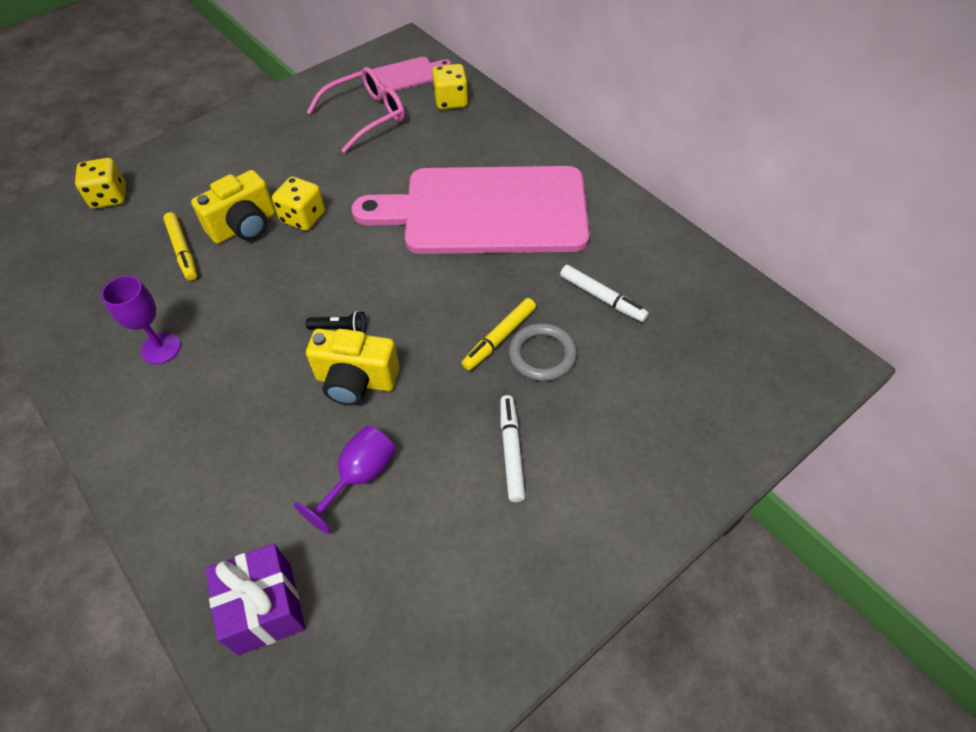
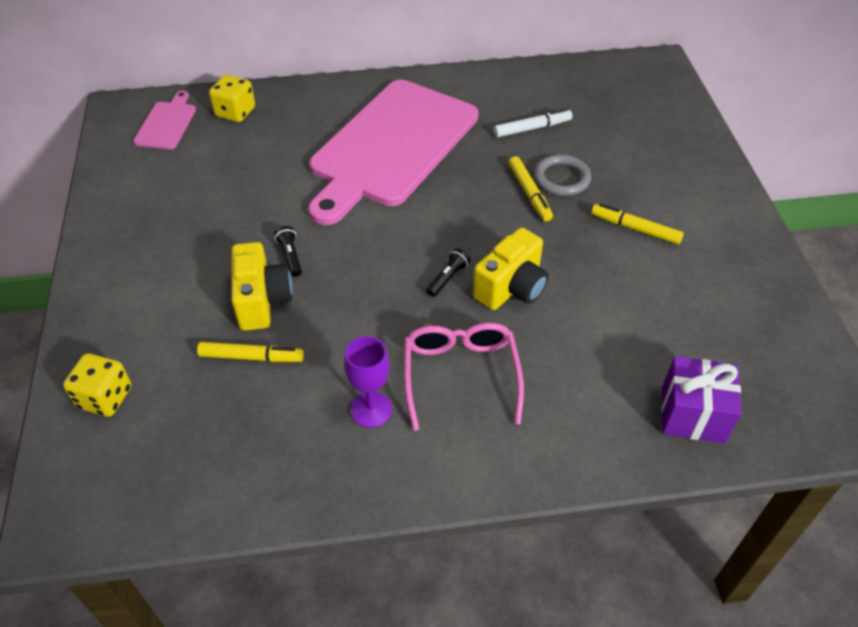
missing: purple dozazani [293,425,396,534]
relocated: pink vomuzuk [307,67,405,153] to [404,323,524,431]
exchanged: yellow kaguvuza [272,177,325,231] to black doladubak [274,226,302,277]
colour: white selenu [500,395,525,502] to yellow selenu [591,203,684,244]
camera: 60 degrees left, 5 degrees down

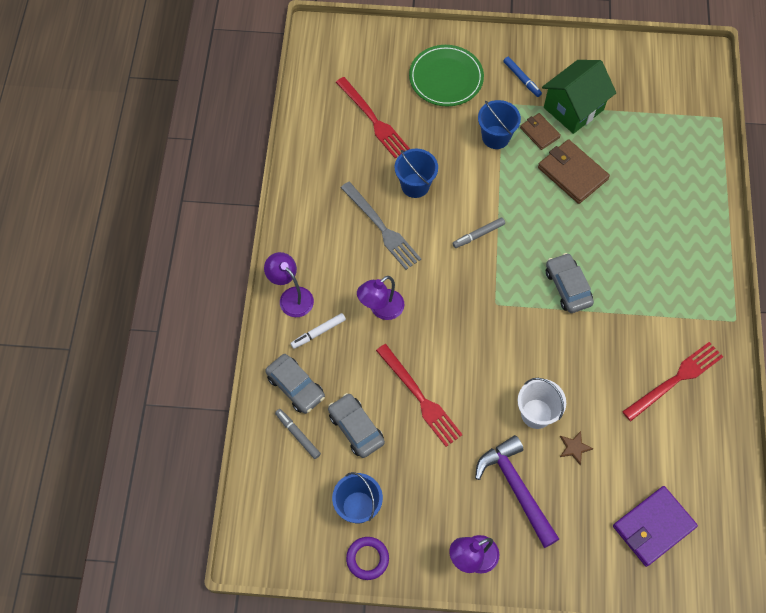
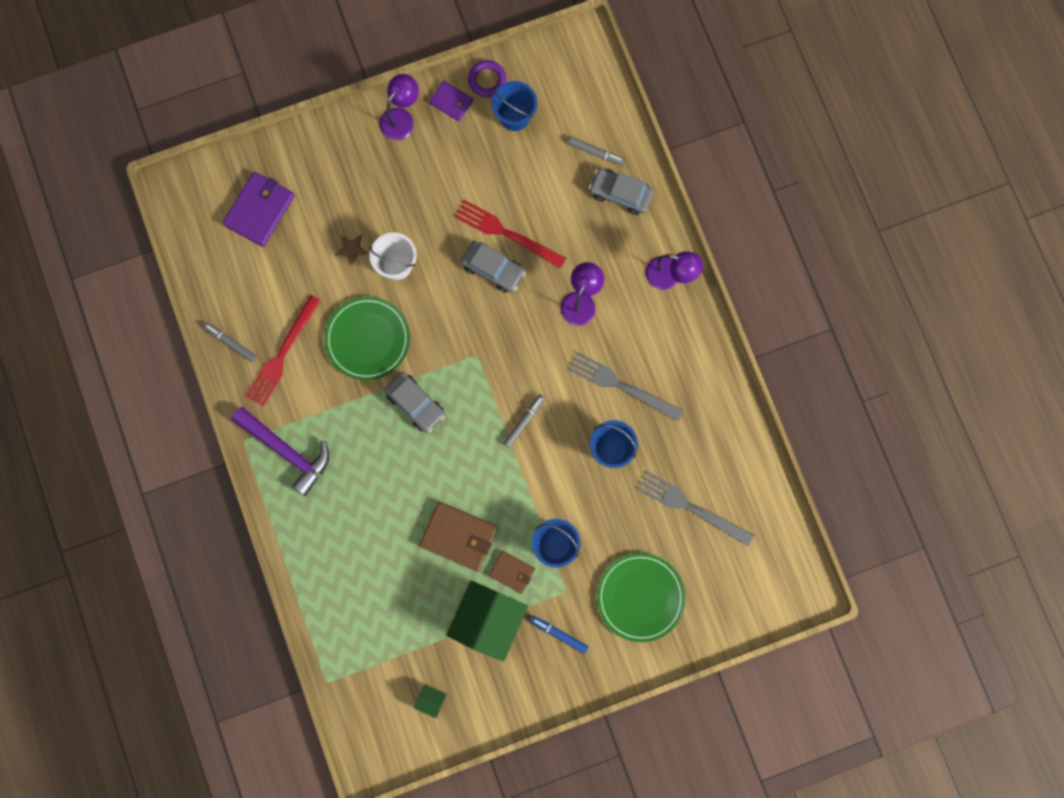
missing: white selenu [290,313,346,349]
appeared: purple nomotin [429,80,474,121]; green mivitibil [324,297,410,380]; grey selenu [203,322,257,362]; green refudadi [414,684,447,718]
relocated: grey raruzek [328,393,385,458] to [461,241,526,293]; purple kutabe [475,435,559,548] to [231,407,329,496]
colour: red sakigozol [336,77,410,158] to grey sakigozol [637,471,754,546]
camera: 155 degrees right, 15 degrees up

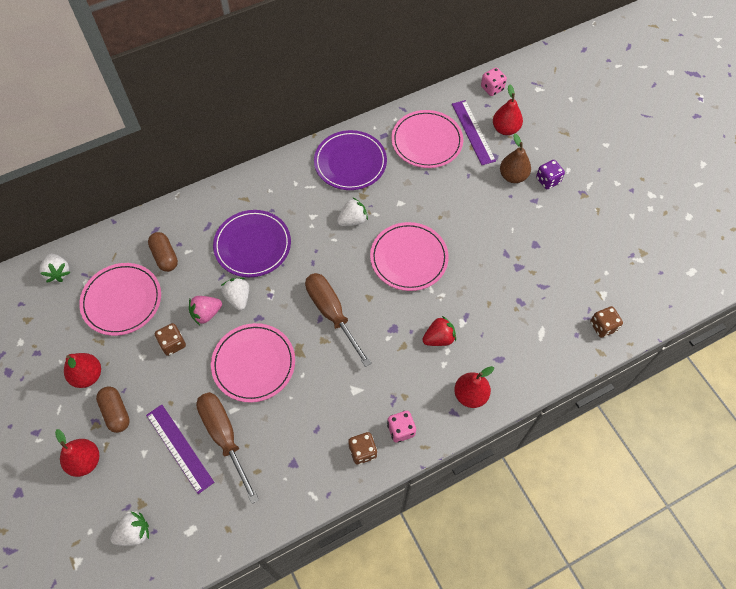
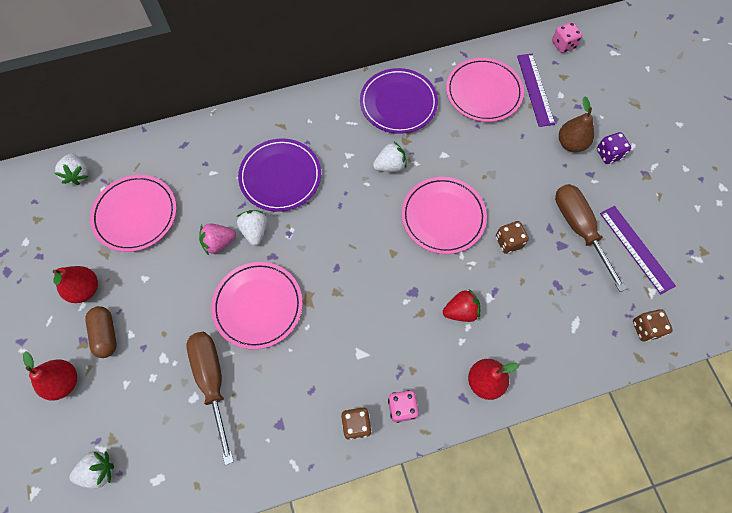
missing: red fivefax [493,84,523,135]; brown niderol [148,232,178,272]
relocated: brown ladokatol [305,273,372,367] to [555,184,627,292]; brown kaguvuza [155,323,186,356] to [496,221,529,254]; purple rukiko [146,405,214,494] to [600,206,676,294]
camera: 10 degrees right, 5 degrees up

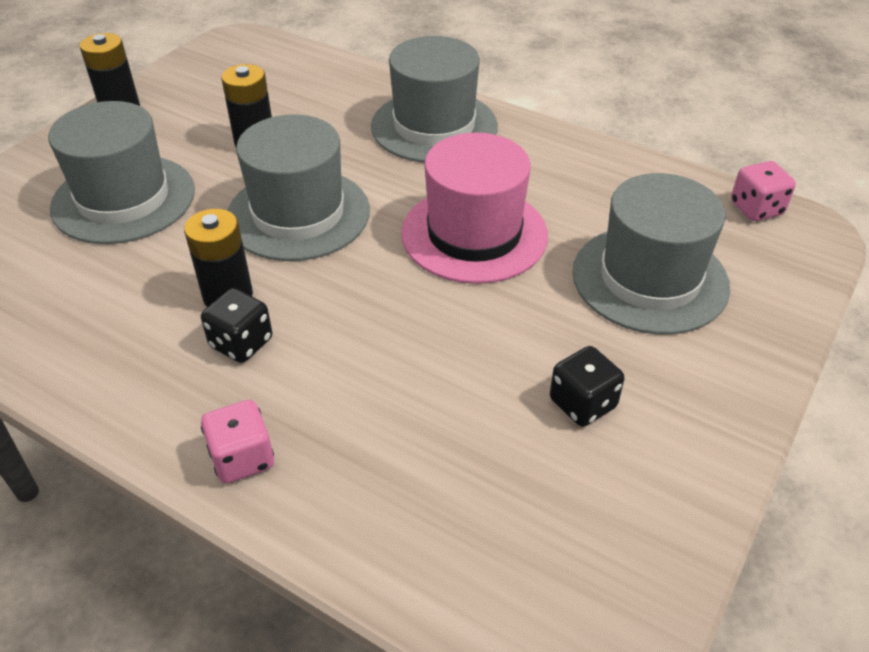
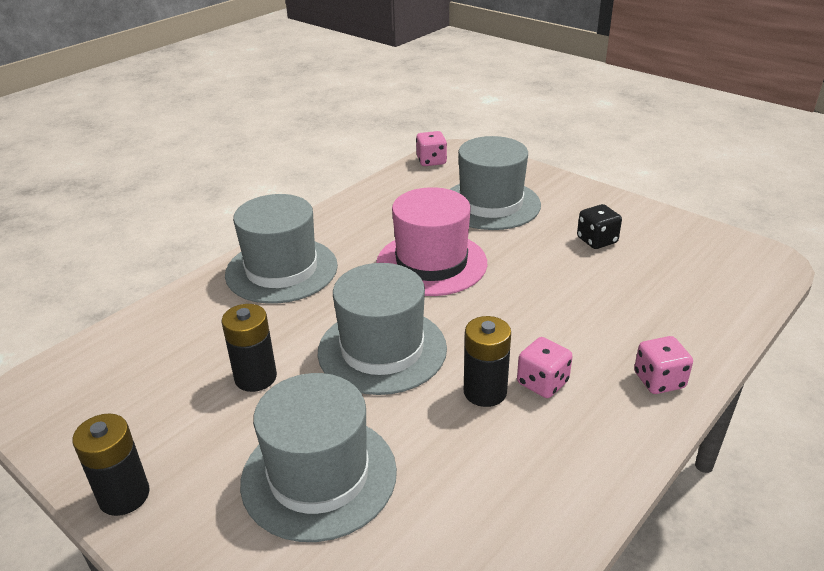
colour: black kaguvuza [201,288,272,363] to pink kaguvuza [517,337,573,398]
camera: 80 degrees left, 10 degrees down

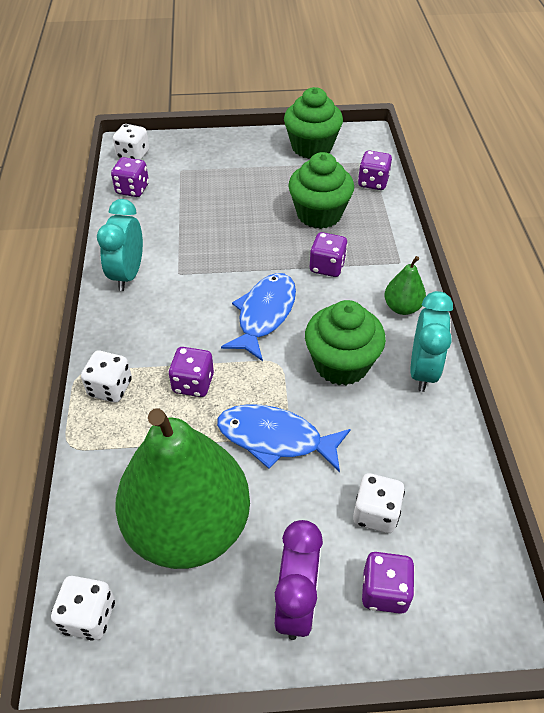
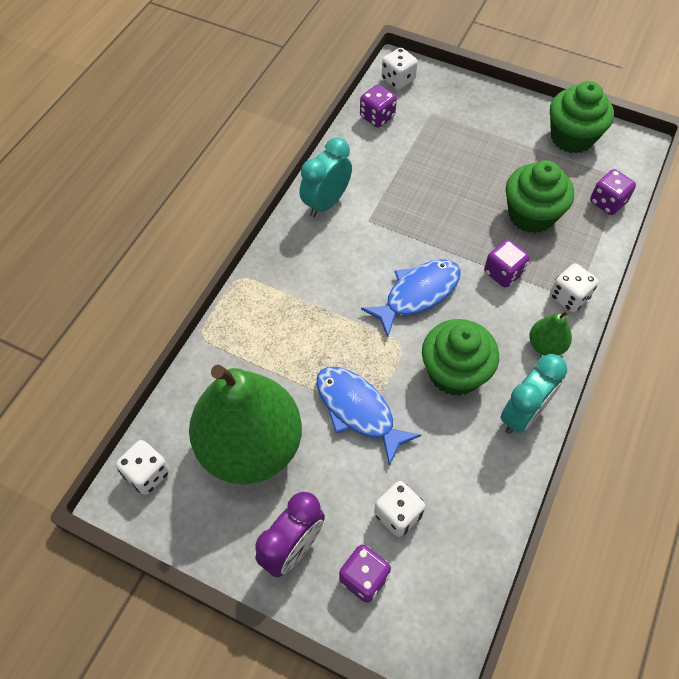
missing: purple kaguvuza [168,347,214,397]
relocated: white kaguvuza [81,351,132,403] to [550,263,598,312]
camera: 30 degrees right, 10 degrees up

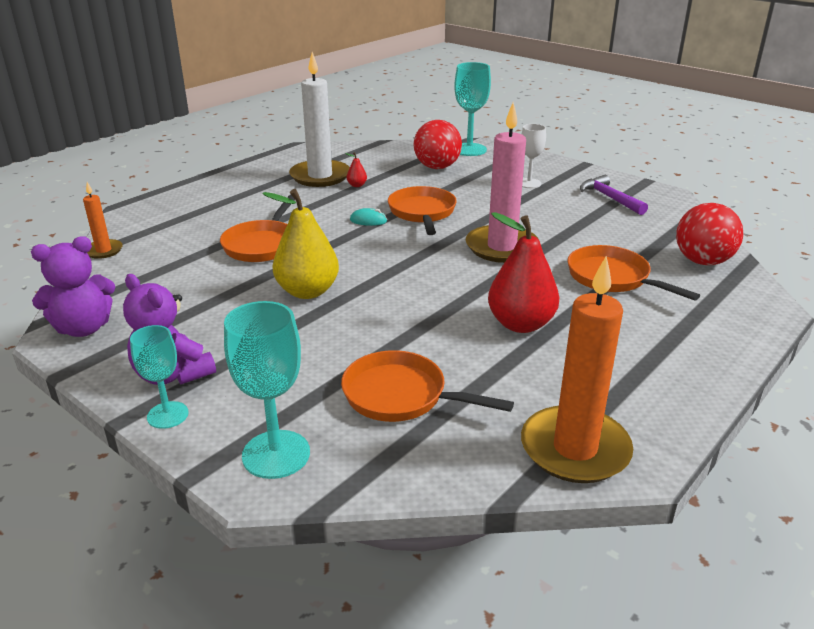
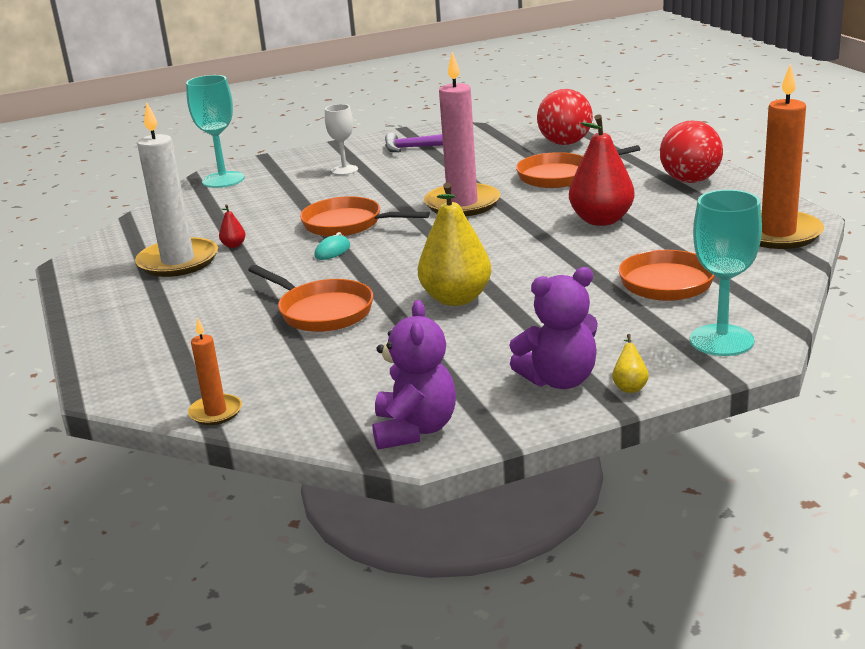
relocated: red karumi [414,120,462,169] to [660,121,723,183]
exchanged: turquoise dozazani [130,325,188,429] to yellow fivefax [612,334,649,393]
camera: 60 degrees left, 5 degrees down

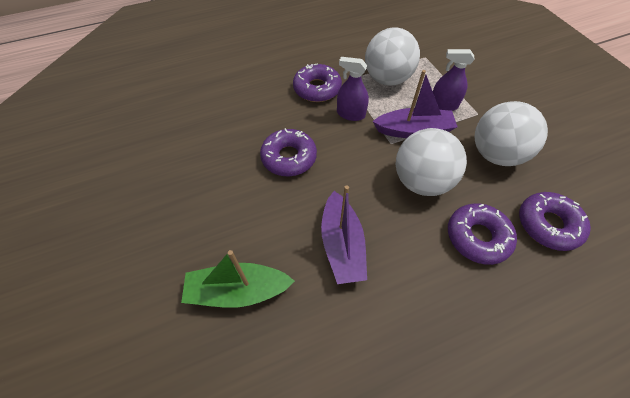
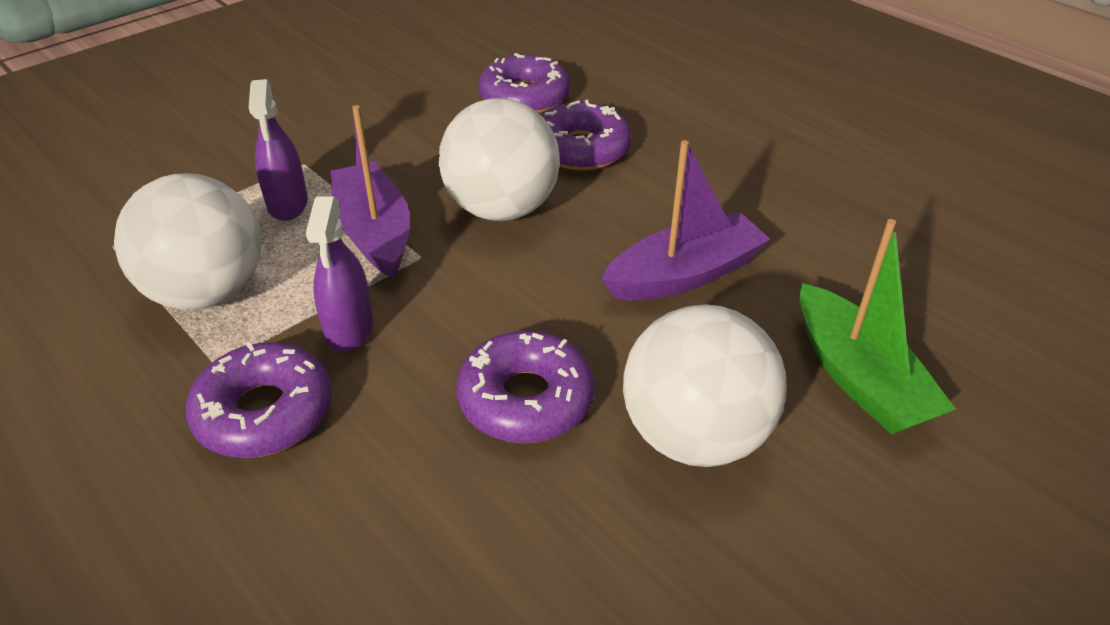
relocated: white karumi [475,101,548,166] to [623,304,787,467]
camera: 110 degrees left, 15 degrees down

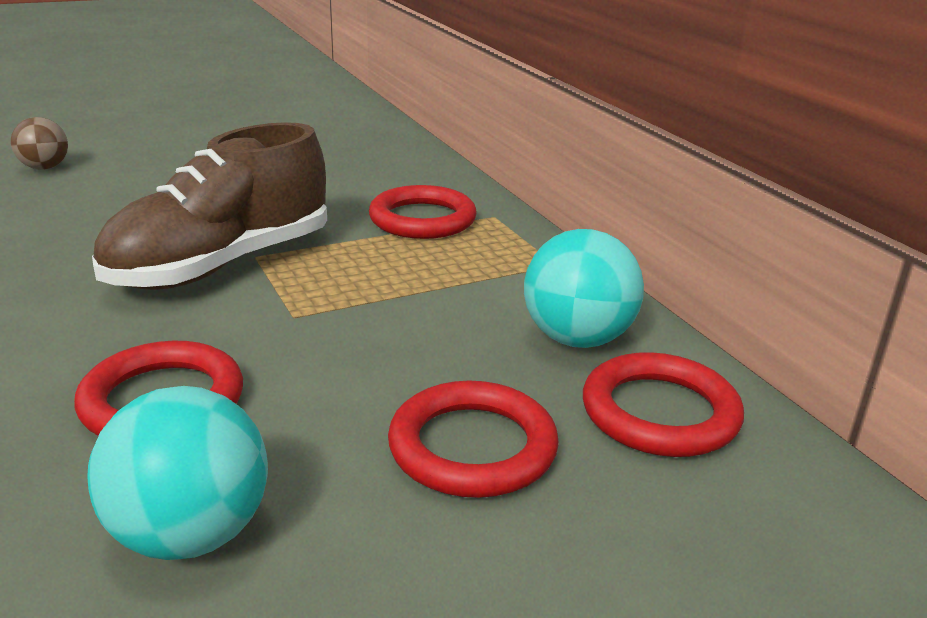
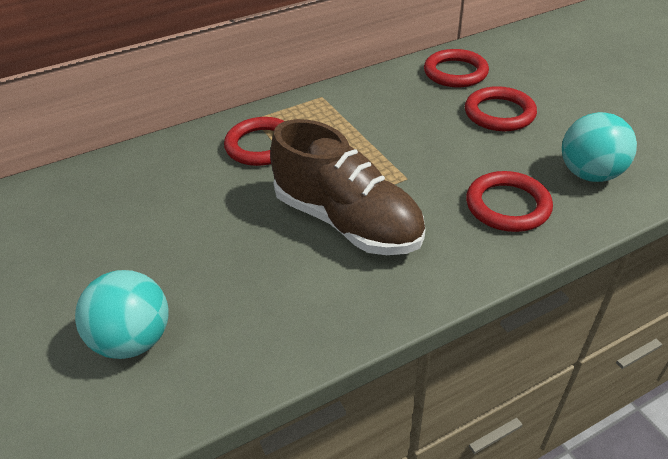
missing: brown karumi [11,117,68,170]
relocated: turquoise karumi [524,229,644,348] to [75,270,169,359]
camera: 90 degrees left, 15 degrees up

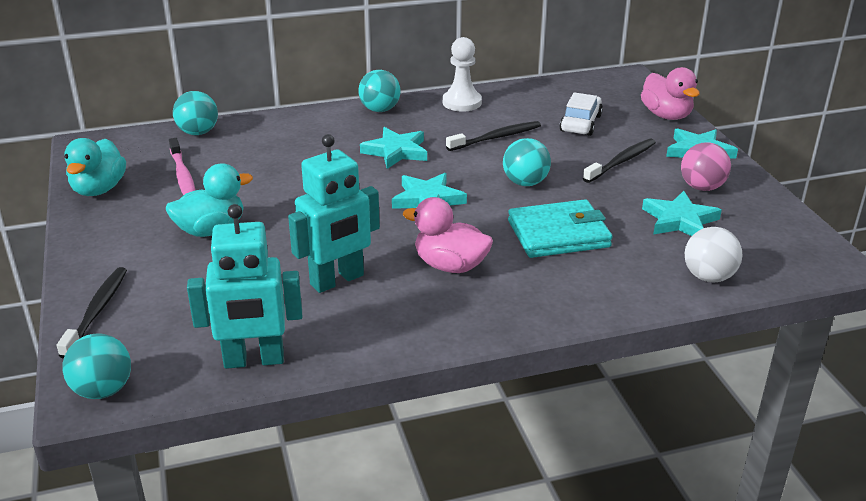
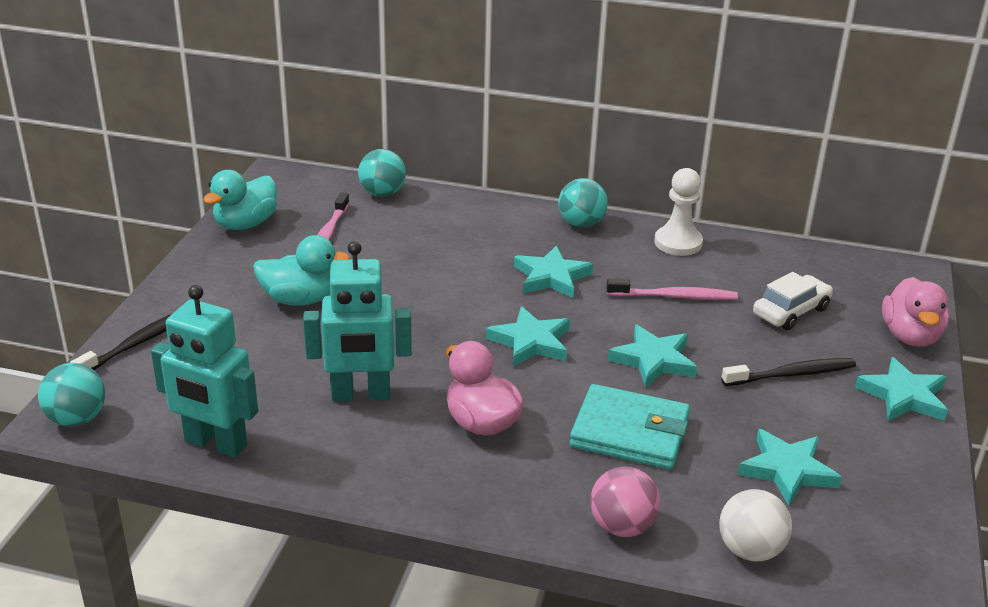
relocated: pink karumi [681,142,731,191] to [590,466,660,537]
exchanged: turquoise karumi [503,138,551,186] to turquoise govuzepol [608,324,697,388]
colour: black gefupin [446,121,541,151] to pink gefupin [606,278,738,300]
camera: 30 degrees right, 0 degrees up

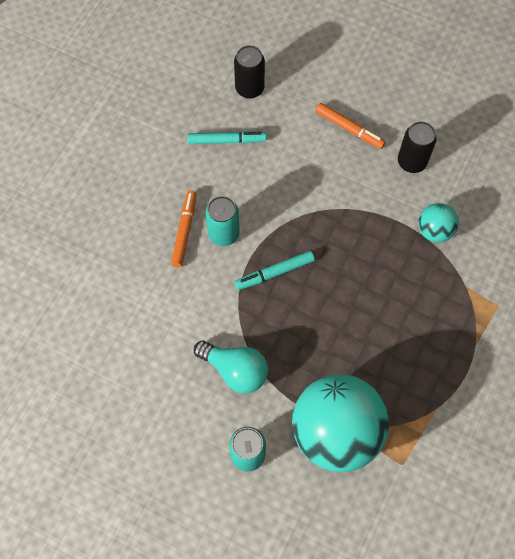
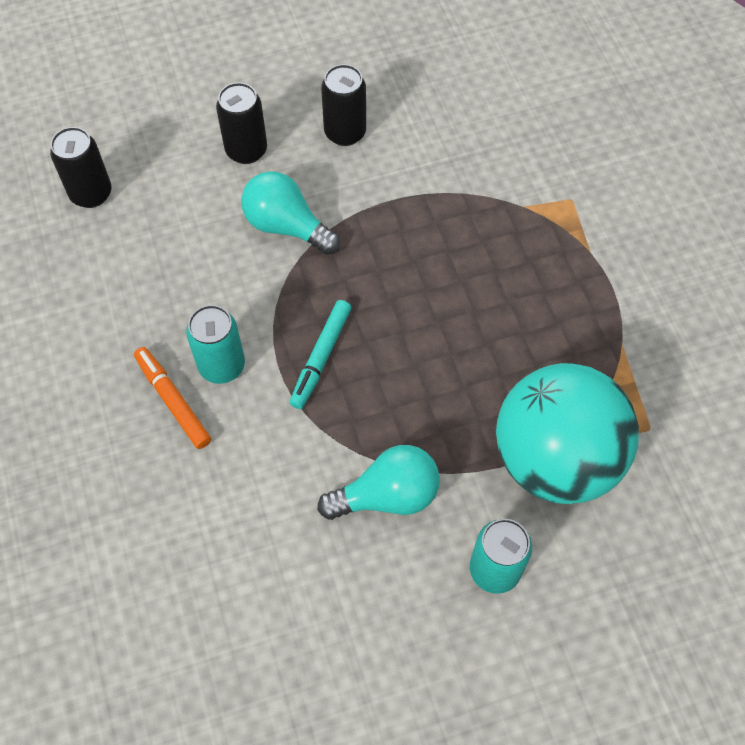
missing: turquoise selenu [188,131,266,144]; turquoise karumi [418,203,459,243]
appeared: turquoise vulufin [241,171,340,255]
exchanged: orange selenu [316,103,386,149] to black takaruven [216,82,267,164]
camera: 45 degrees left, 5 degrees down

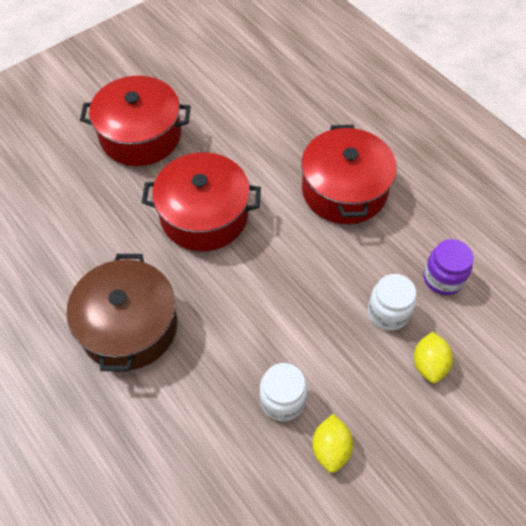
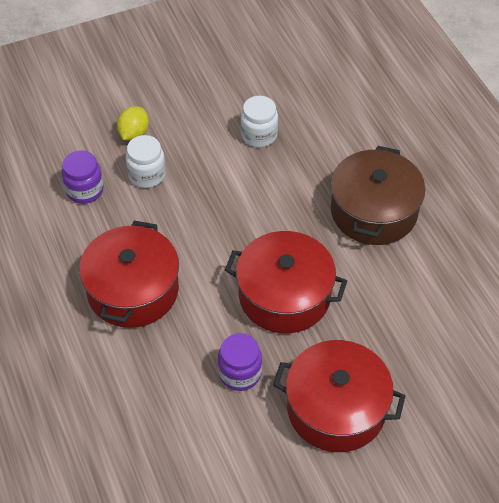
missing: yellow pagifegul [312,414,353,473]
appeared: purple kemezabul [218,333,262,391]
camera: 165 degrees left, 5 degrees down

